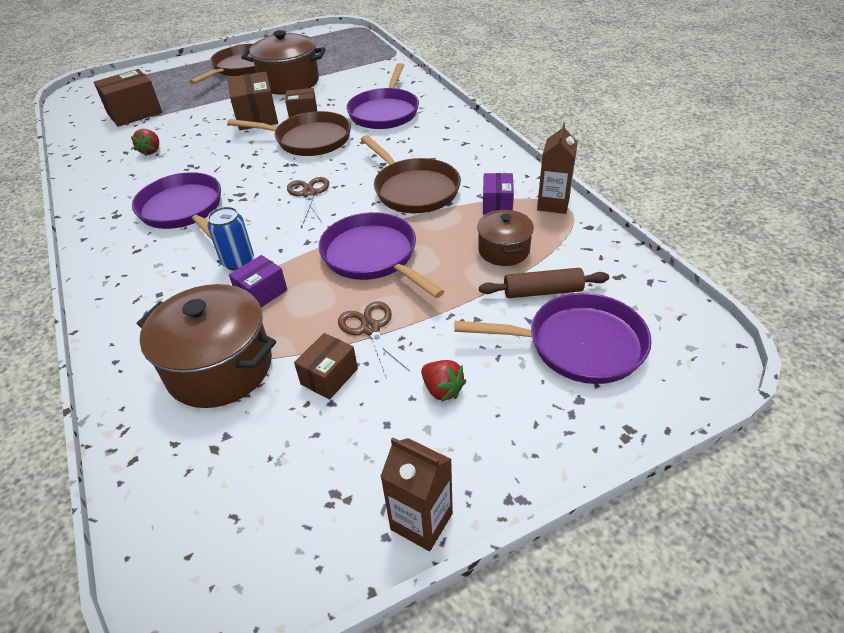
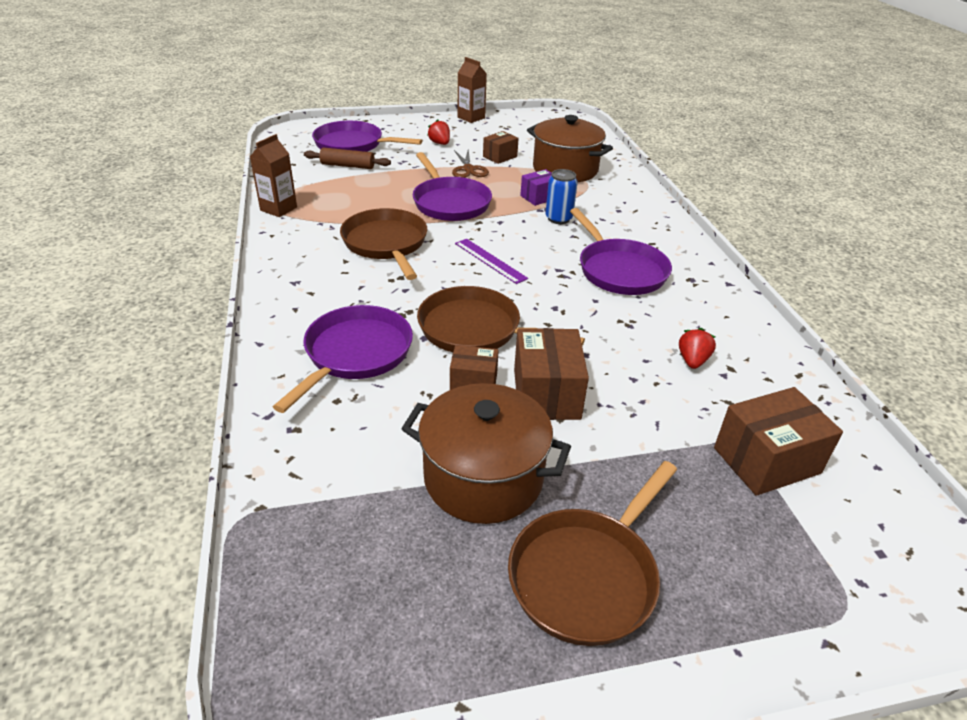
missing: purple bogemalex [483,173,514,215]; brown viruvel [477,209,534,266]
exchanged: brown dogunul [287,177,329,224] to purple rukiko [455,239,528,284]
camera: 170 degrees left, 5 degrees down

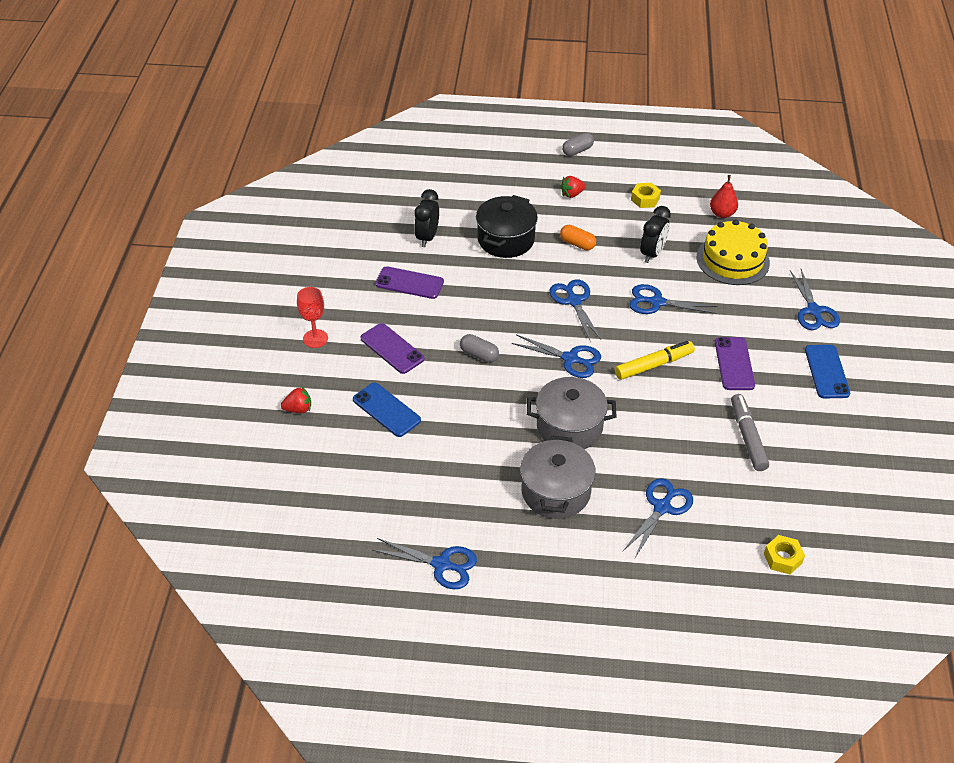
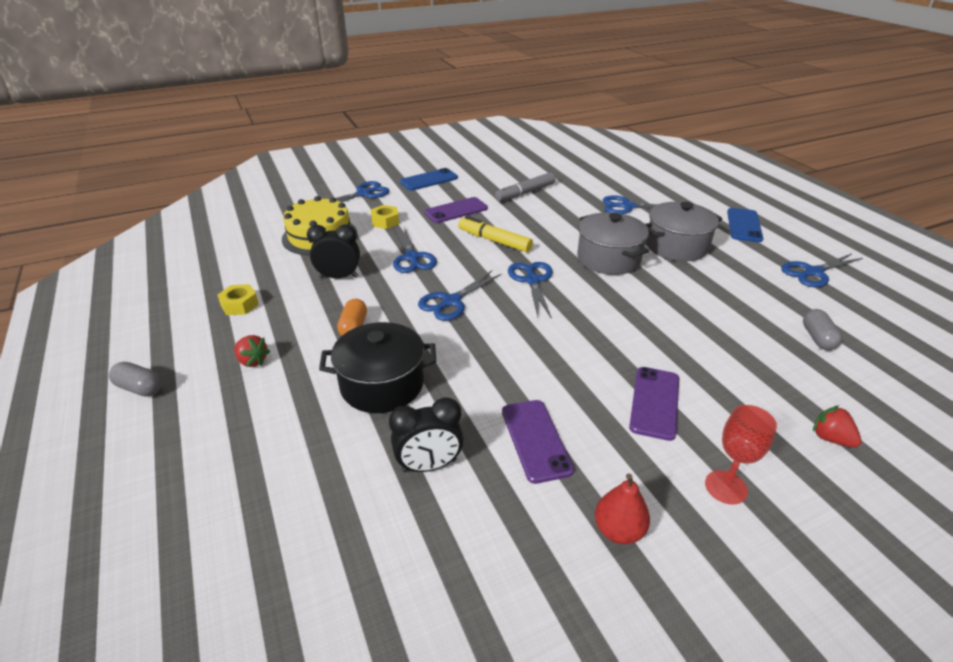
relocated: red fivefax [710,175,738,218] to [595,473,650,544]; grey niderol [460,334,499,363] to [803,309,842,350]; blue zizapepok [353,383,421,437] to [727,208,763,242]; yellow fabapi [764,535,805,574] to [371,205,399,229]
spun: blue dogunul [373,538,477,589] = [781,254,863,287] 105 degrees counterclockwise
camera: 120 degrees left, 10 degrees down

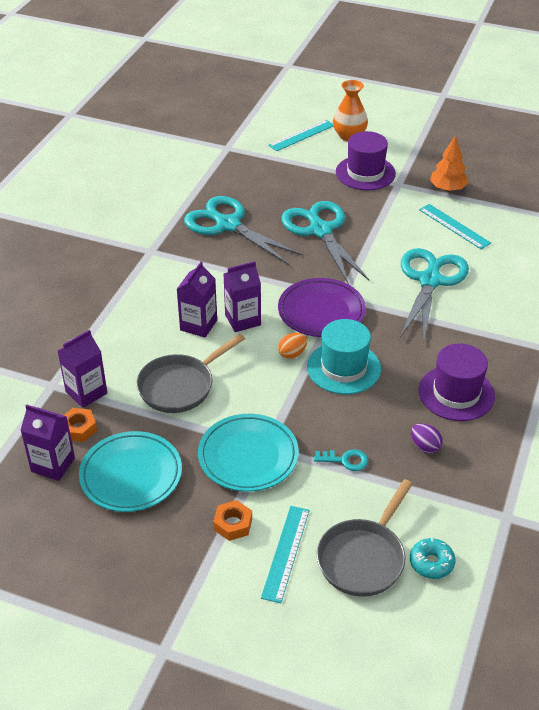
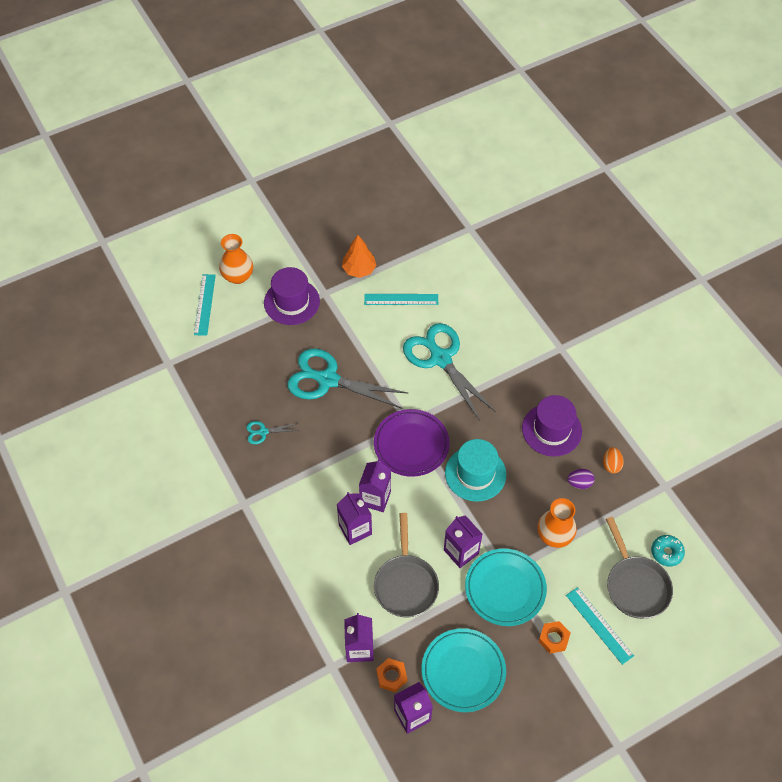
appeared: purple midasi [444,515,482,568]
relocated: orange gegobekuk [278,333,307,359] to [603,447,624,474]
exchanged: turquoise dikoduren [314,449,369,471] to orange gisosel [537,498,577,548]
size: turquoise dogunul [184,196,303,265] = [246,421,300,444] x0.43
camera: 50 degrees left, 15 degrees up

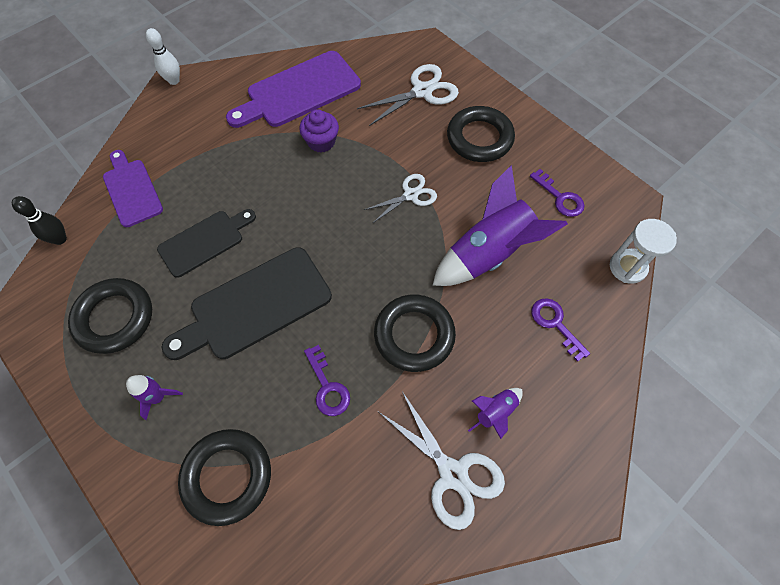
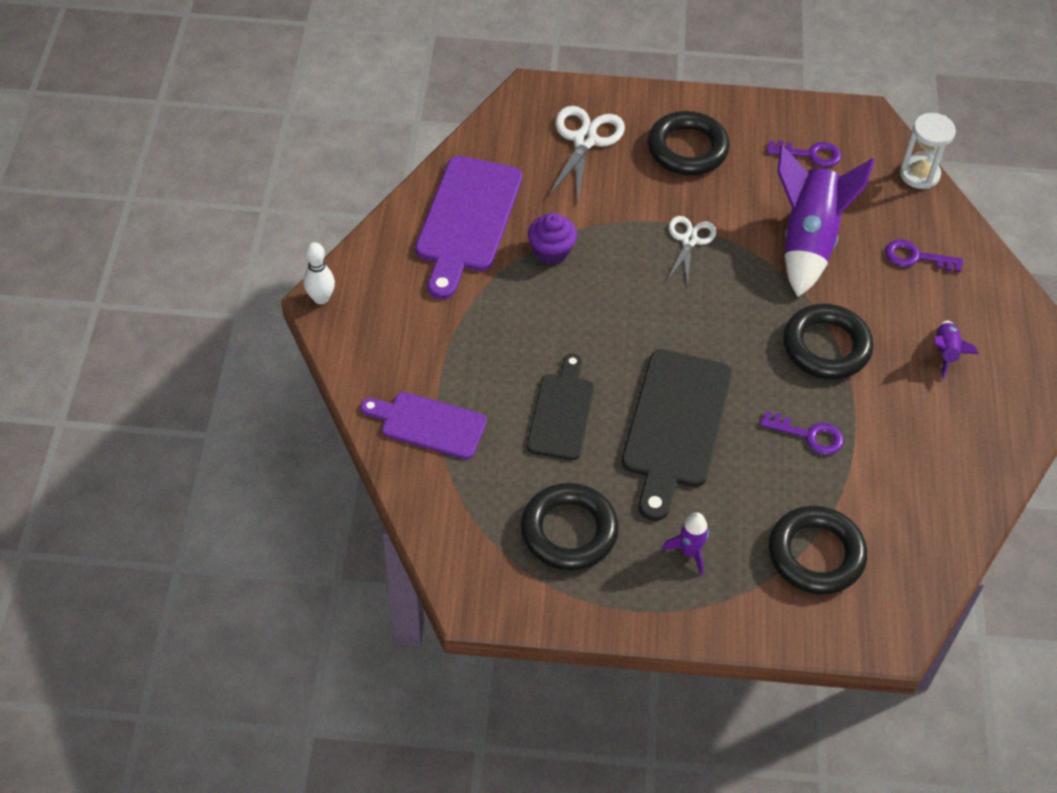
missing: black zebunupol [12,196,67,245]; white dogunul [379,391,505,530]
camera: 45 degrees left, 10 degrees down

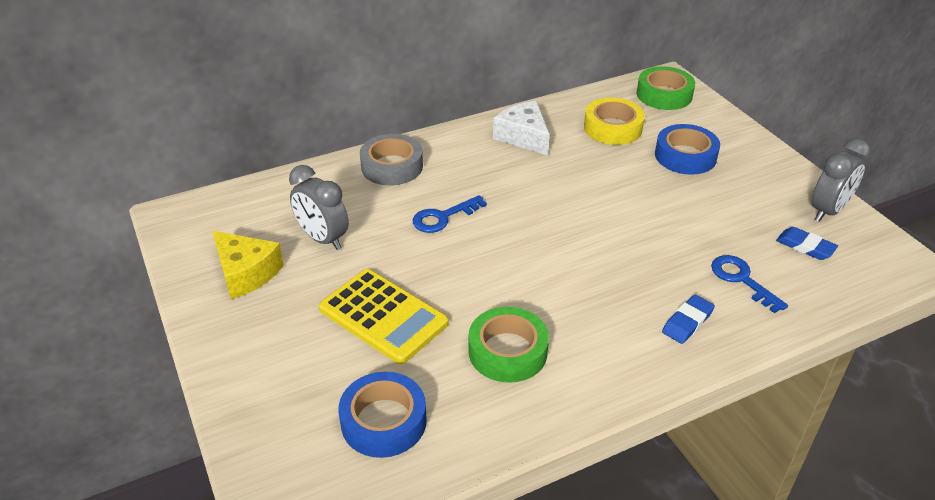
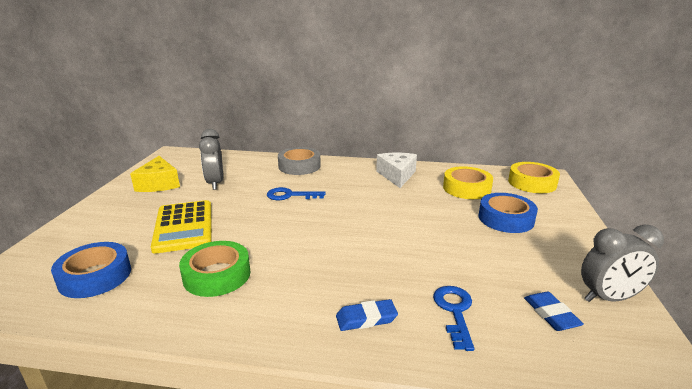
colour: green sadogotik [637,66,695,110] to yellow sadogotik [508,162,560,193]
camera: 35 degrees right, 15 degrees down

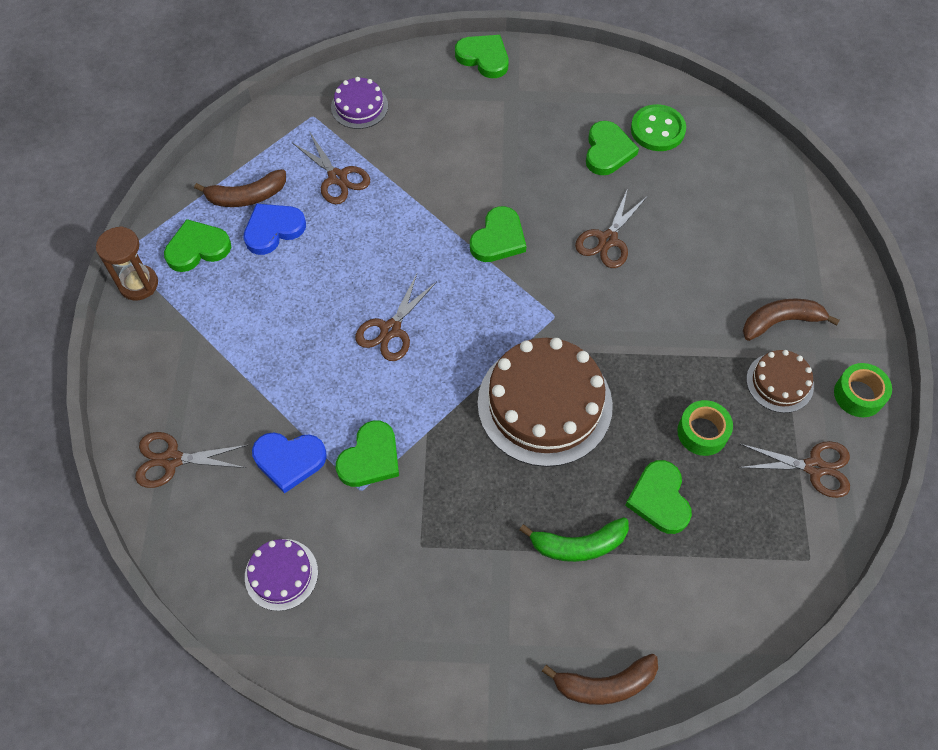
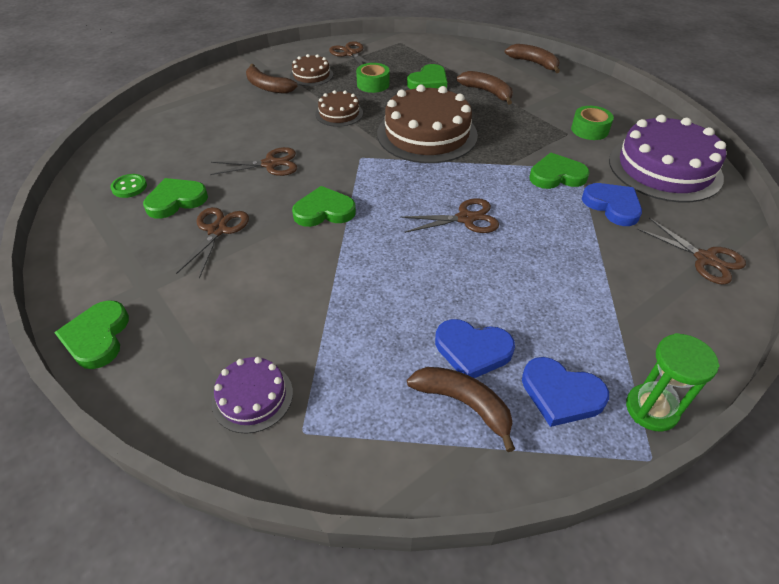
appeared: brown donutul [315,90,363,127]
relocated: brown dogunul [292,131,370,204] to [176,207,249,279]; green sadogotik [834,363,892,417] to [571,106,614,140]
colour: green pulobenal [164,219,231,272] to blue pulobenal [522,357,609,427]; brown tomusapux [96,226,158,300] to green tomusapux [626,333,720,432]; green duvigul [520,517,629,562] to brown duvigul [457,71,513,105]
size: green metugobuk [631,104,686,151] = [110,174,147,198] x0.64; purple donutul [245,539,318,611] = [609,115,726,202] x2.00
camera: 130 degrees left, 15 degrees down

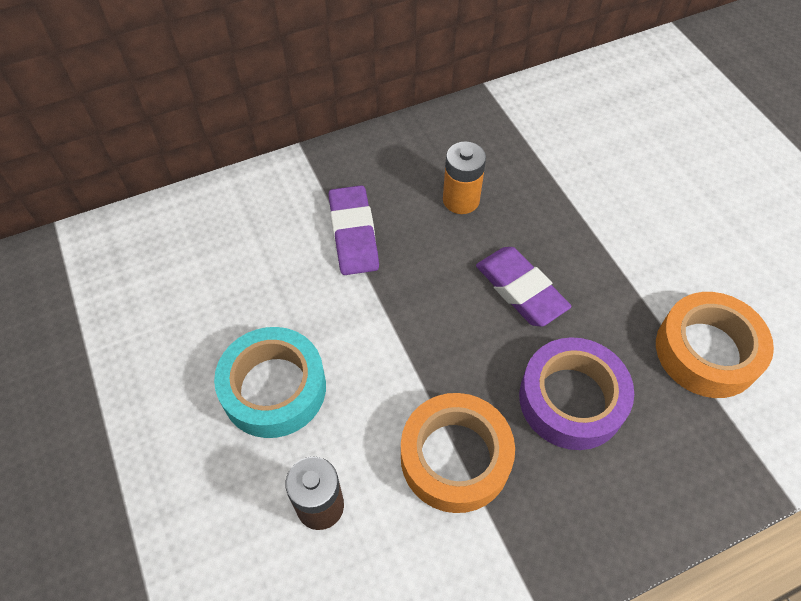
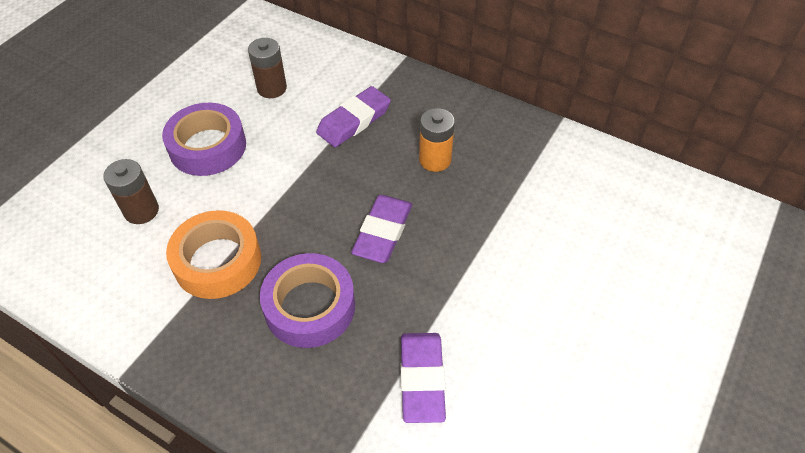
appeared: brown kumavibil [248,38,287,98]
exchanged: orange sadogotik [656,292,774,398] to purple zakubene [400,333,446,423]
colour: turquoise sadogotik [214,327,326,438] to purple sadogotik [162,103,246,176]
camera: 55 degrees right, 5 degrees down

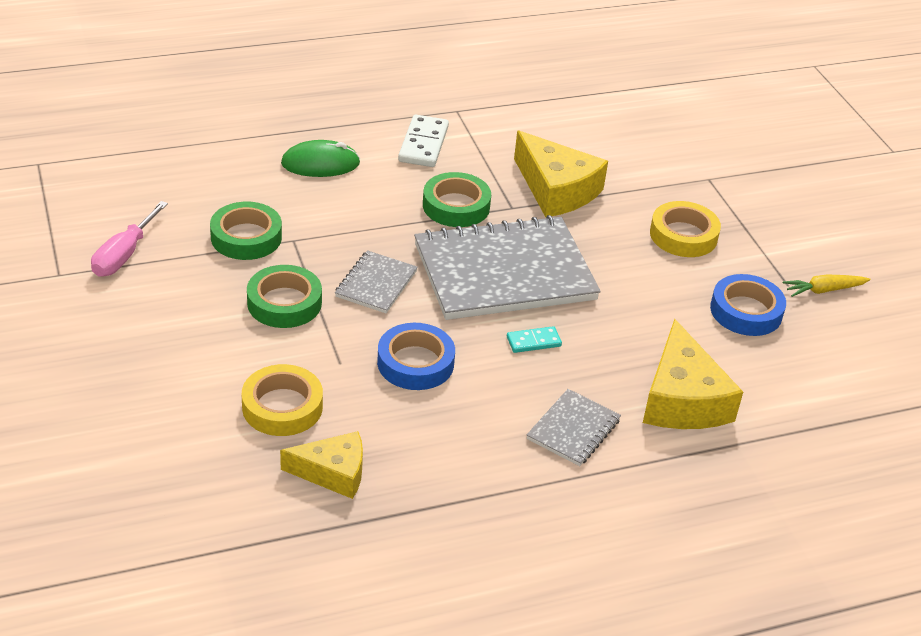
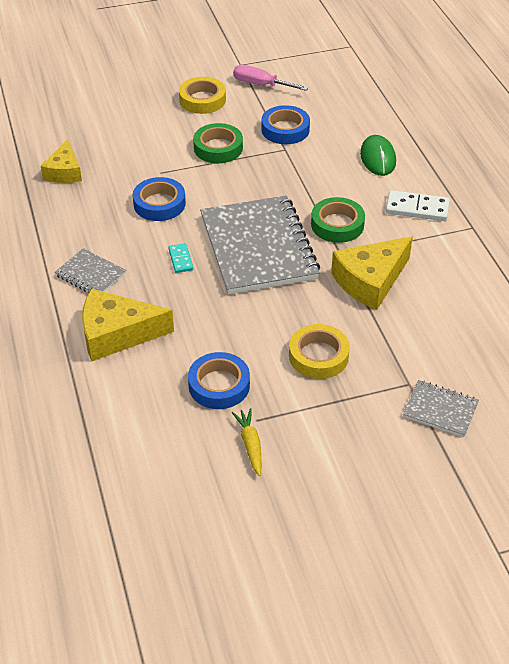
relocated: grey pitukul [335,250,418,313] to [403,380,479,437]; yellow sadogotik [242,364,323,436] to [179,77,226,114]
colour: green sadogotik [210,202,282,260] to blue sadogotik [261,105,310,144]
camera: 95 degrees right, 5 degrees up

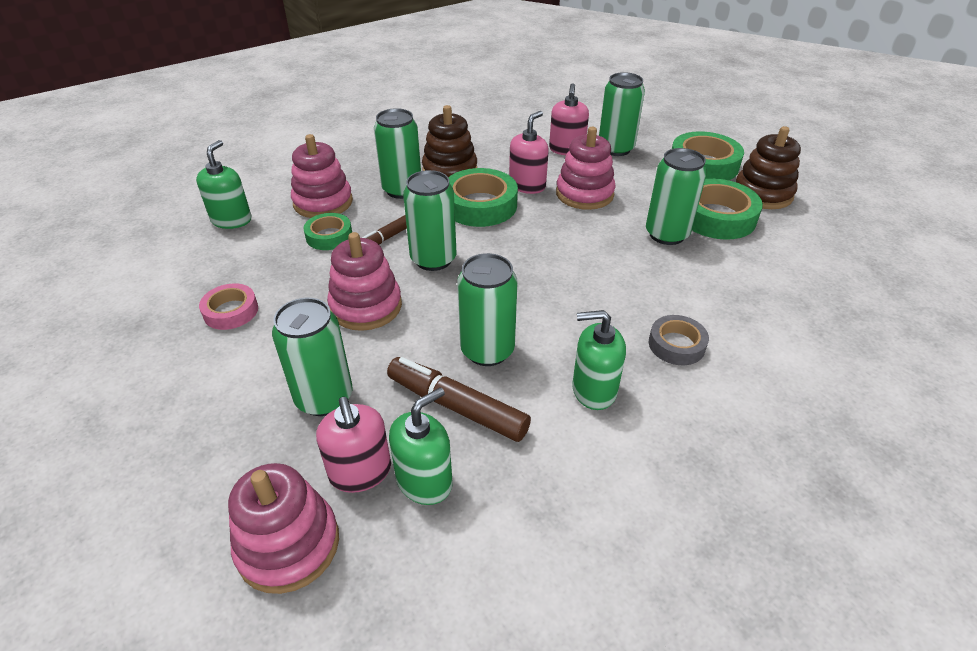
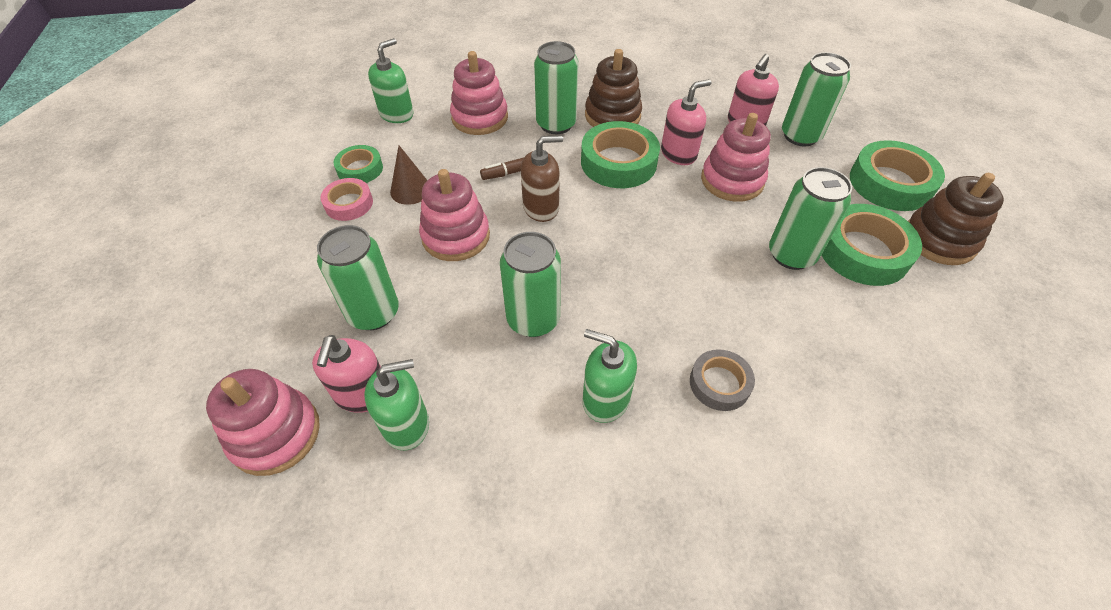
missing: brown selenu [387,357,531,442]
appeared: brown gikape [390,145,427,205]
relocated: green sadogotik [304,213,352,250] to [333,145,383,183]
exchanged: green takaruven [403,170,456,271] to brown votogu [521,135,563,222]
camera: 25 degrees right, 10 degrees up

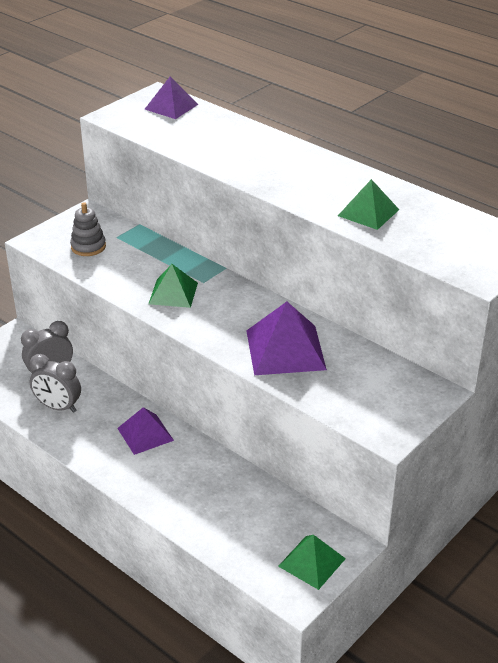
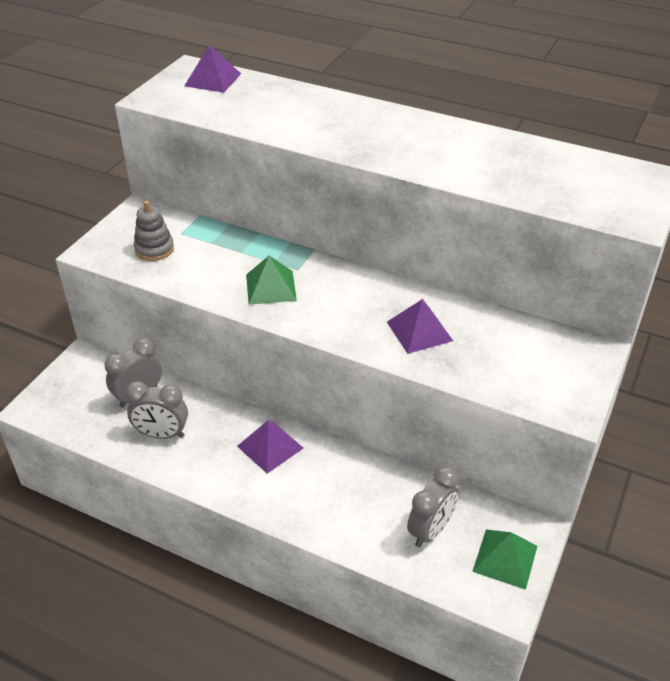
missing: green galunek [338,179,399,230]
appeared: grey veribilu [407,466,459,547]
size: purple galunek [246,302,327,375] = [387,299,453,354] x0.64
camera: 15 degrees left, 5 degrees up

